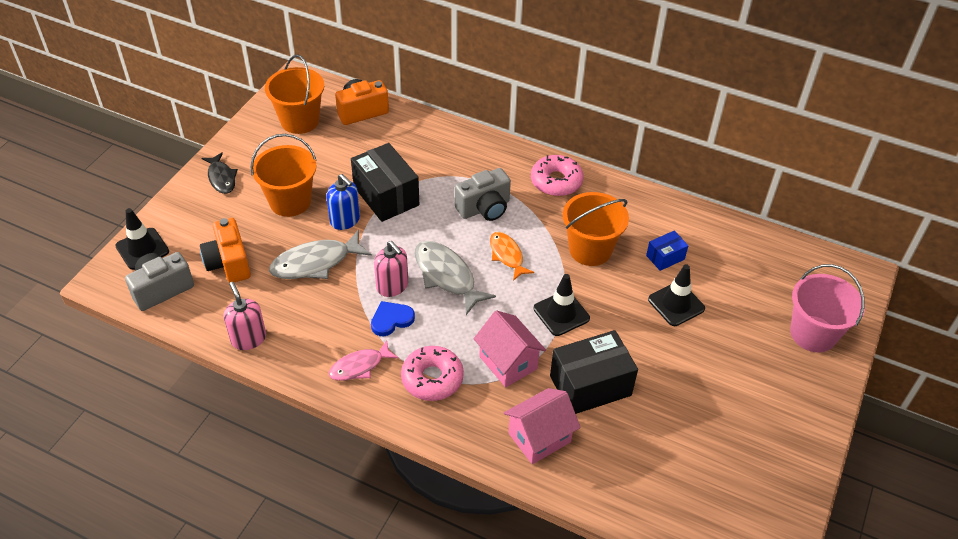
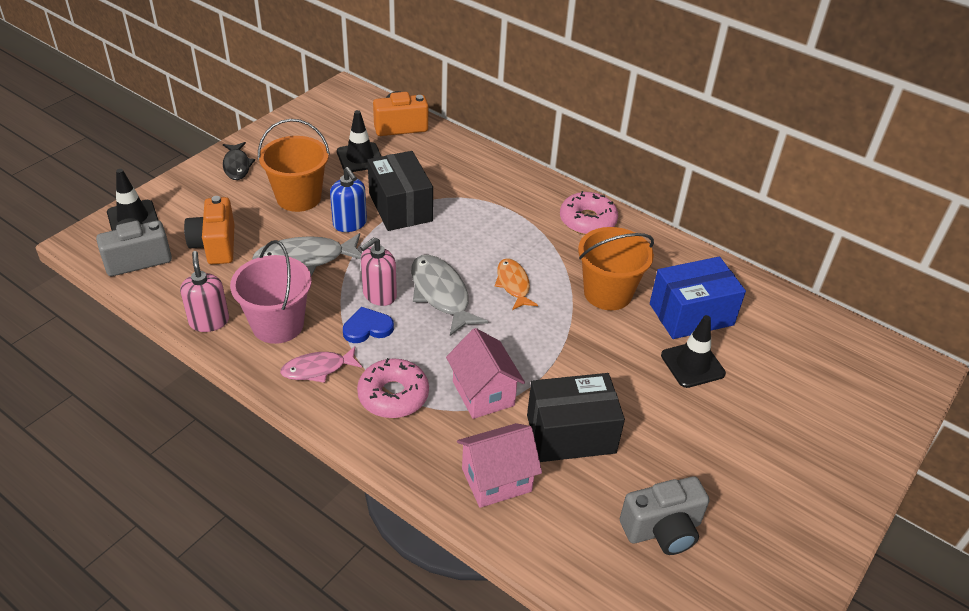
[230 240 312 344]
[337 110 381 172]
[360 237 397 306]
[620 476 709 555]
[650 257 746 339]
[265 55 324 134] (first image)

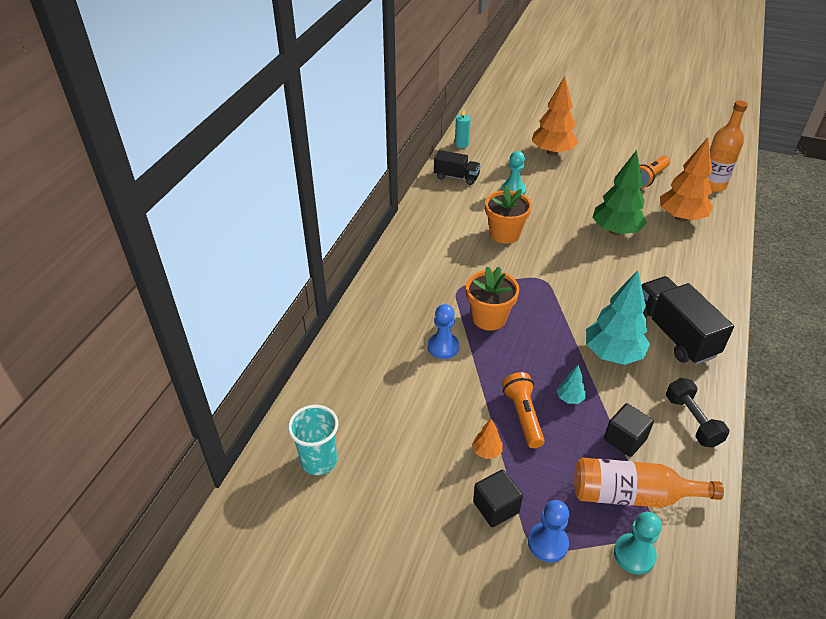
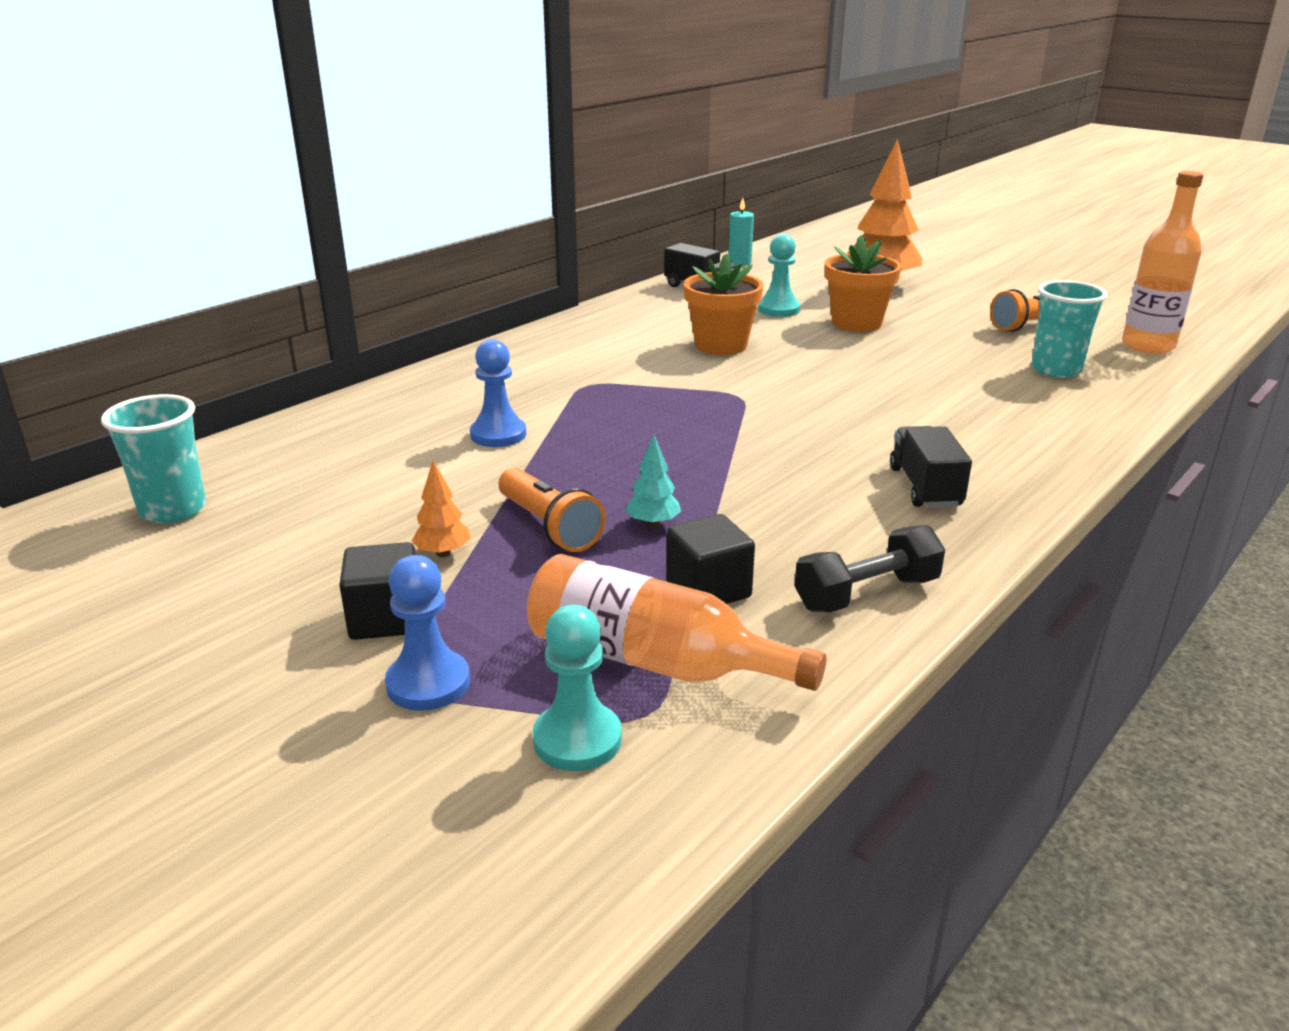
[499 468 606 552]
[795 525 945 613]
[825 235 902 332]
[890 426 972 508]
[1031 280 1107 378]
[586 270 650 365] (first image)
[593 150 647 235] (first image)

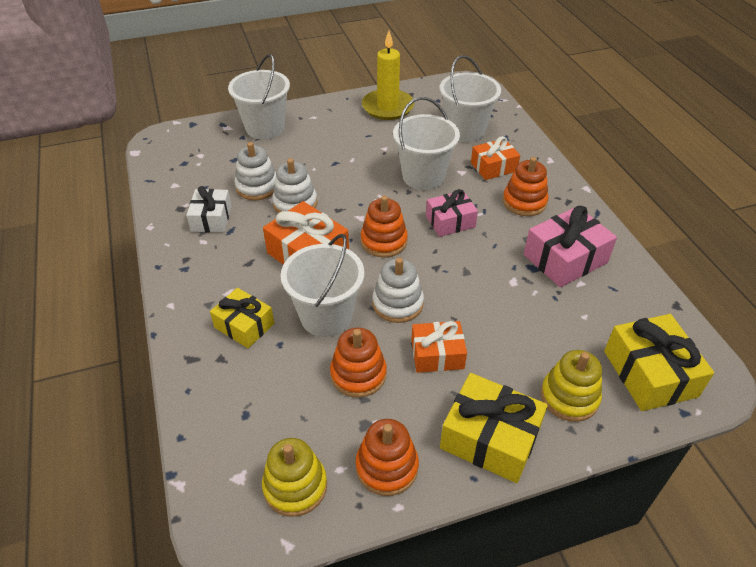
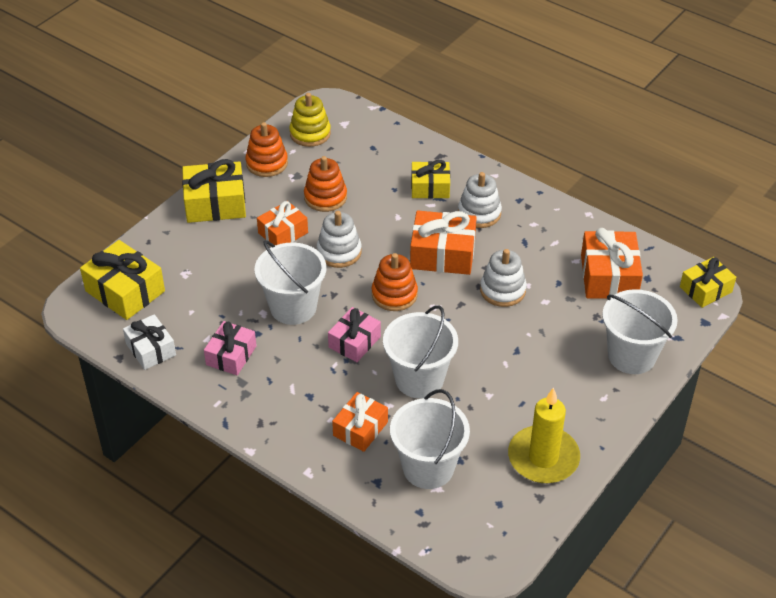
[123 314 176 370]
[204 321 256 375]
[254 240 326 325]
[458 172 502 228]
[581 228 643 299]
[680 257 736 308]
[503 157 548 216] (first image)
[541 350 602 422] (first image)

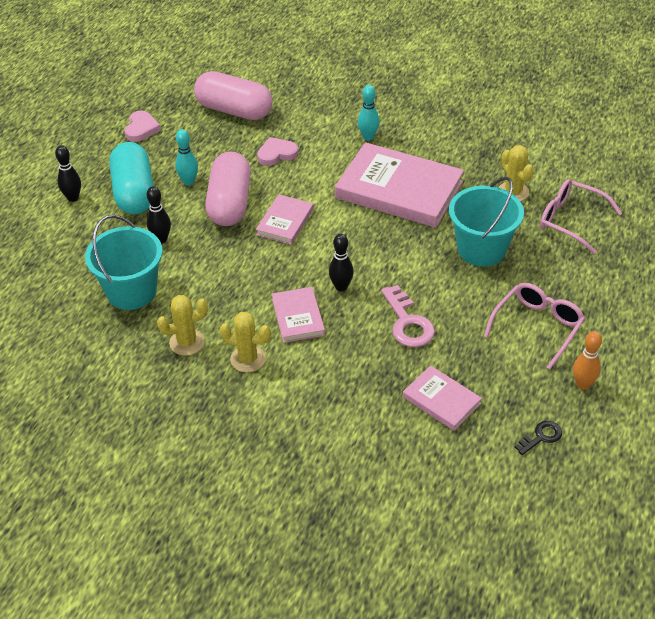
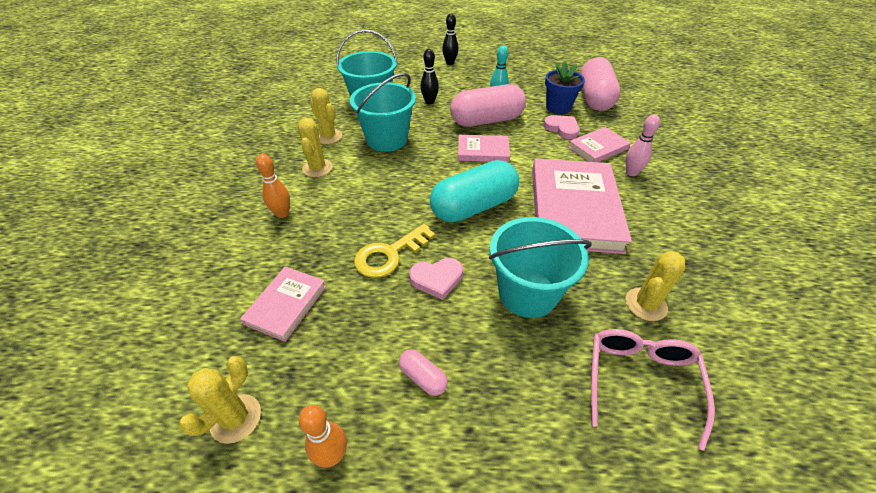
[179 356 261 444]
[256 154 290 218]
[350 73 416 152]
[354 224 435 278]
[399 349 448 396]
[409 258 463 300]
[430 160 519 222]
[545 61 585 114]
[568 127 631 162]
[626 114 660 176]
[329 234 354 291] (first image)

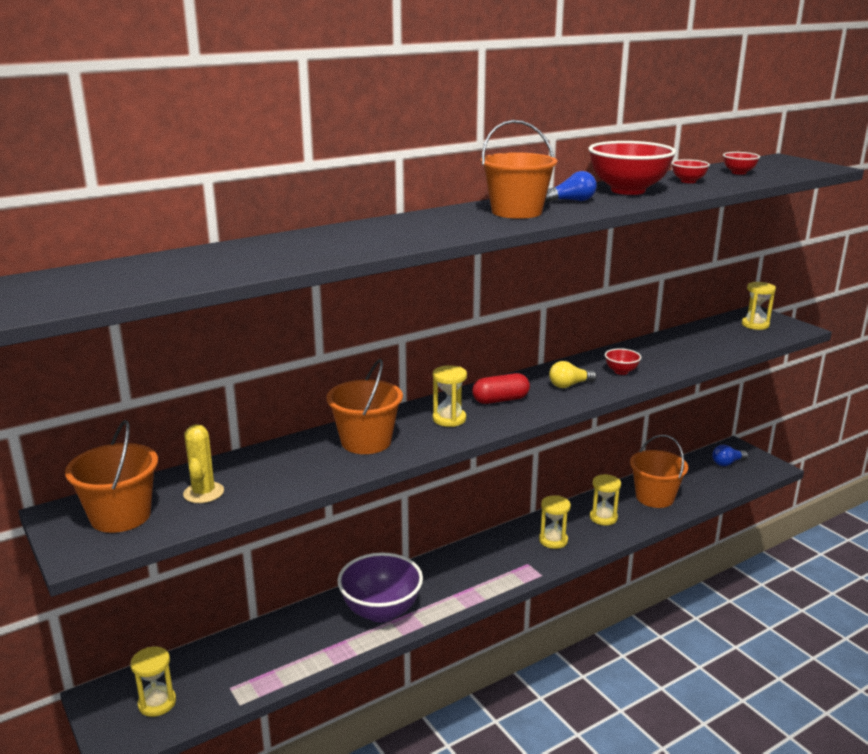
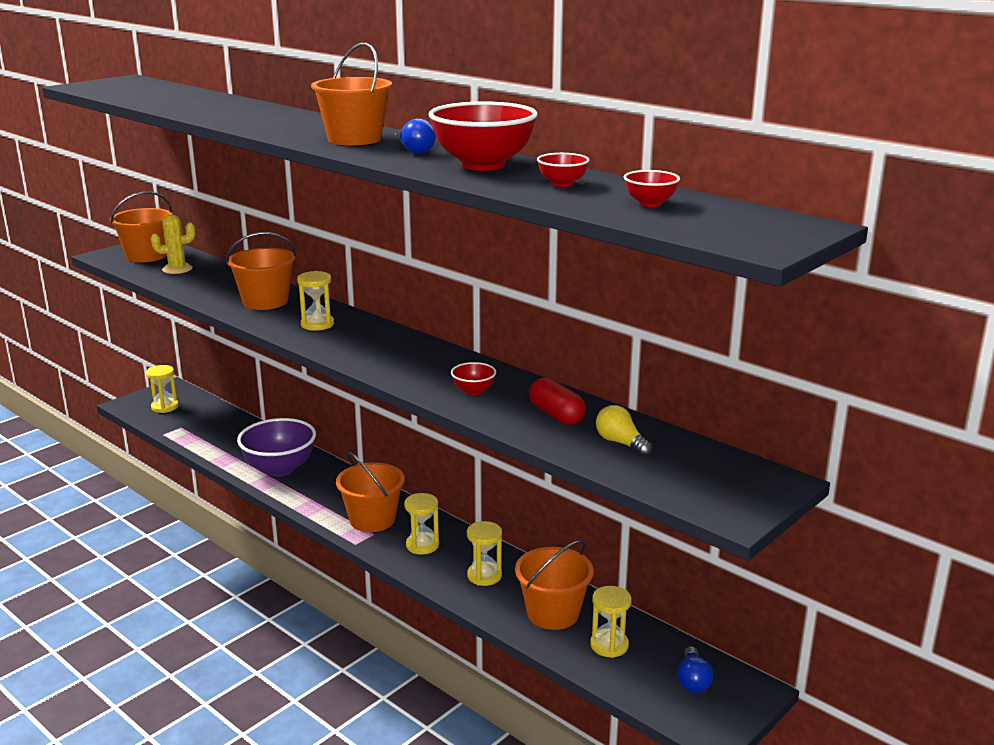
[336 451 405 532]
[529 377 586 425]
[590 586 632 658]
[596 405 653 457]
[677 646 713 693]

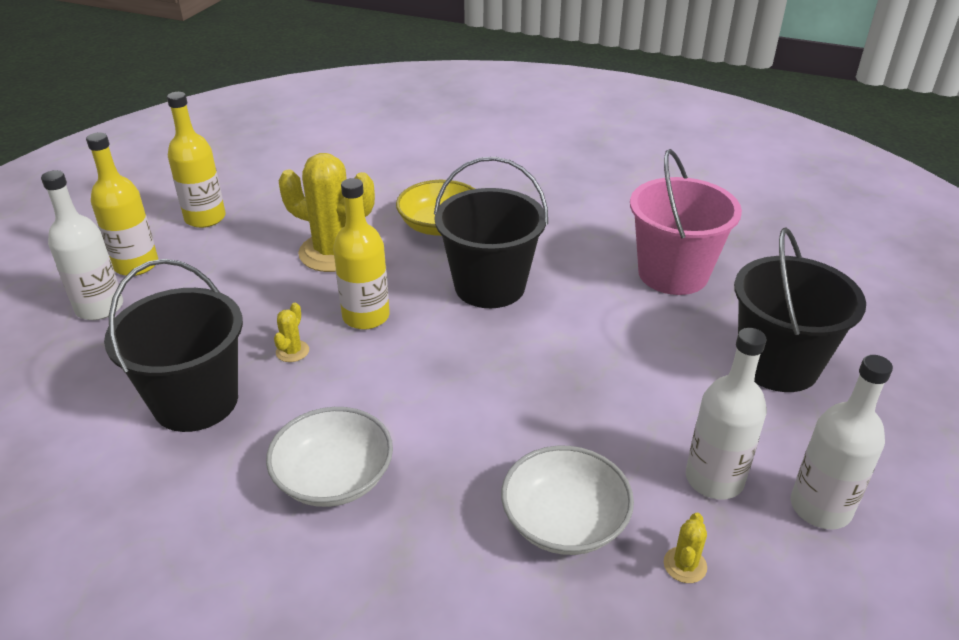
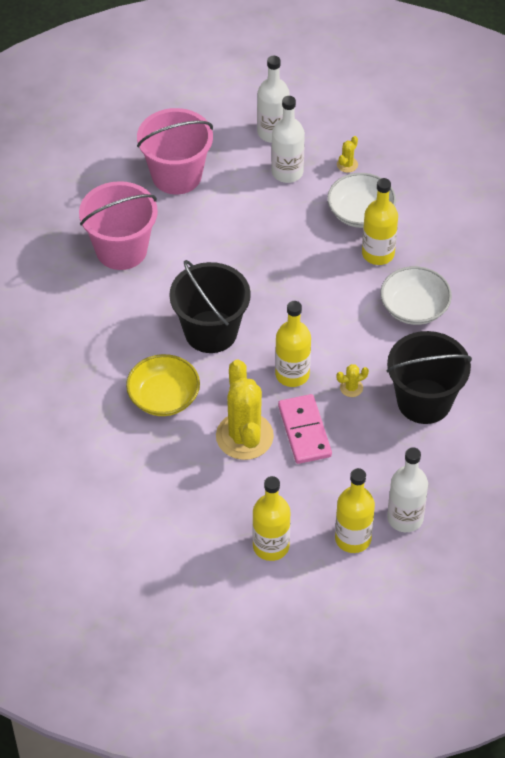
[137 108 213 195]
[278 394 332 464]
[337 136 358 173]
[362 178 398 265]

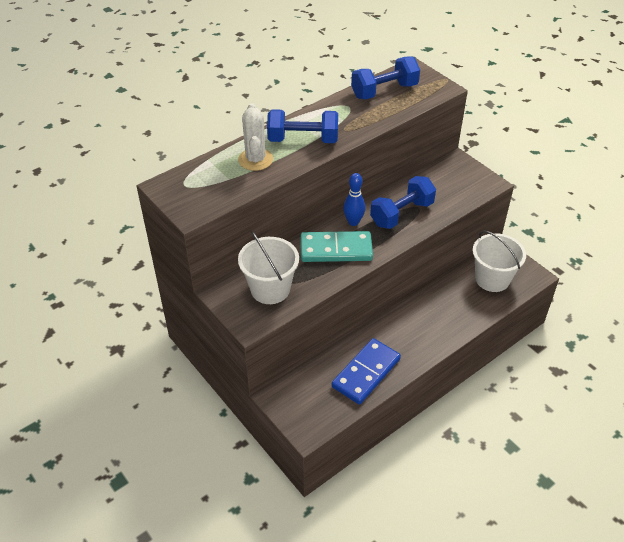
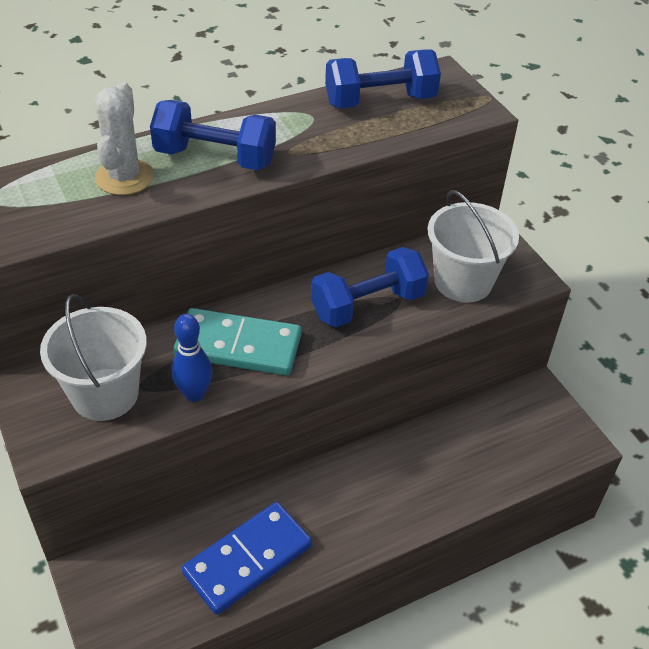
[171 314 213 402]
[428 190 519 302]

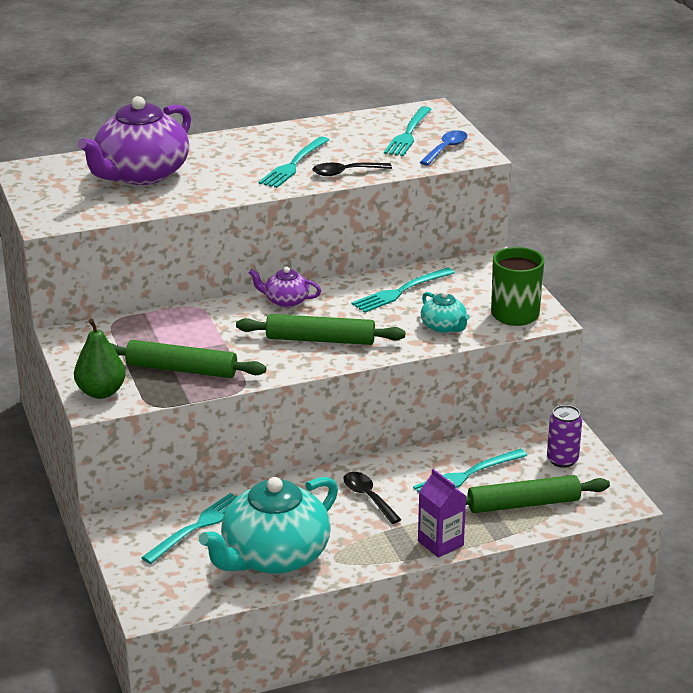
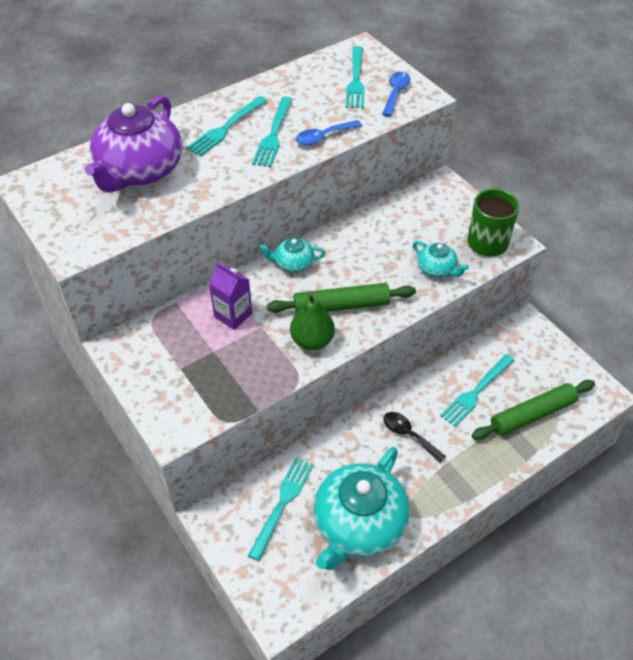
[186 96 267 157]
[209 262 252 330]
[259 238 326 273]
[290 293 335 350]
[295 120 362 146]
[110 340 266 378] (first image)
[547 405 582 468] (first image)

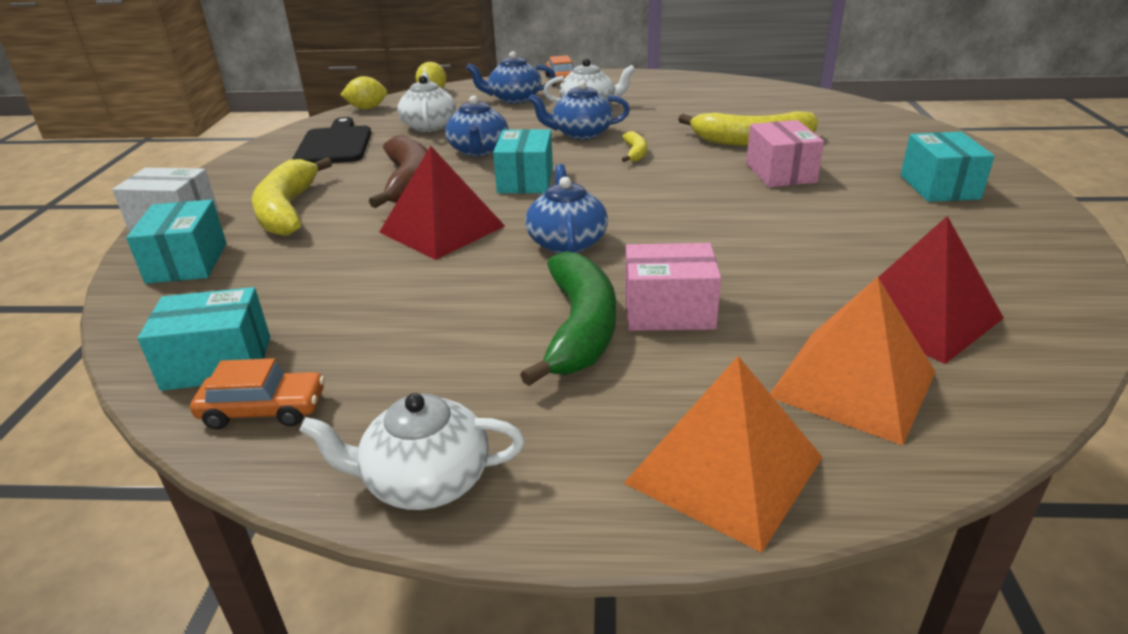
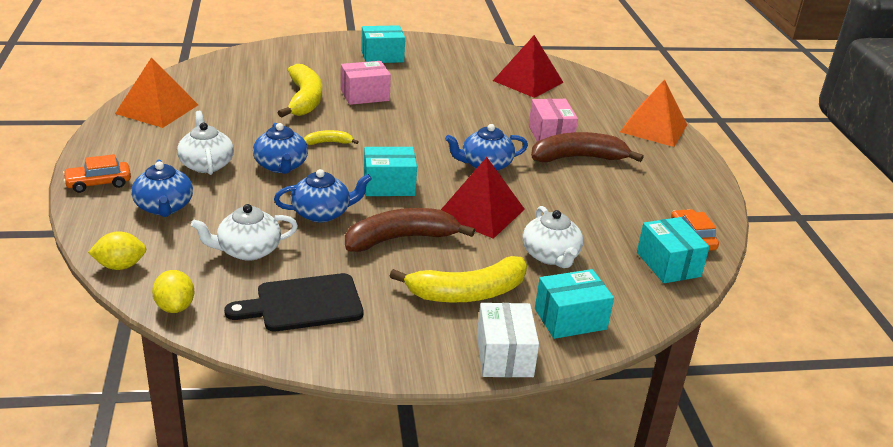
[115 57 198 128]
[522 206 583 268]
[531 132 644 162]

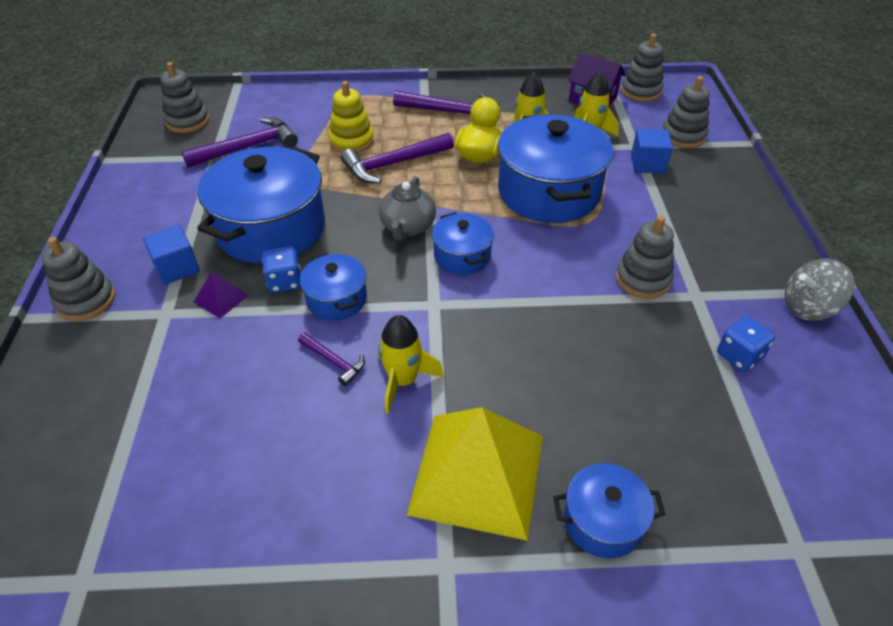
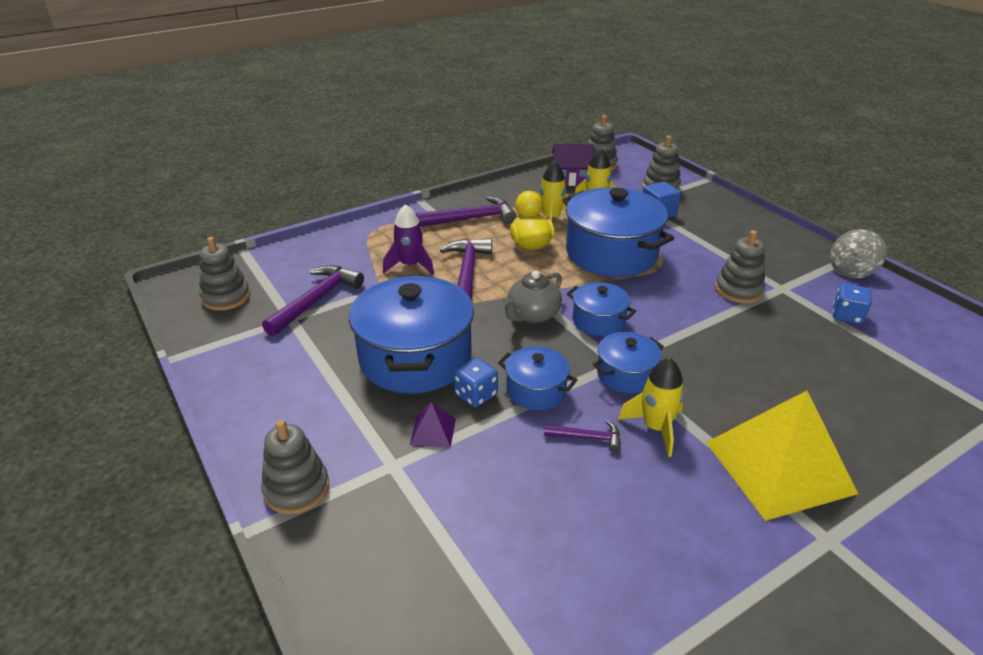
[383 204 434 275]
[440 238 492 301]
[502 271 562 323]
[593 332 664 393]
[143 225 200 285] (first image)

